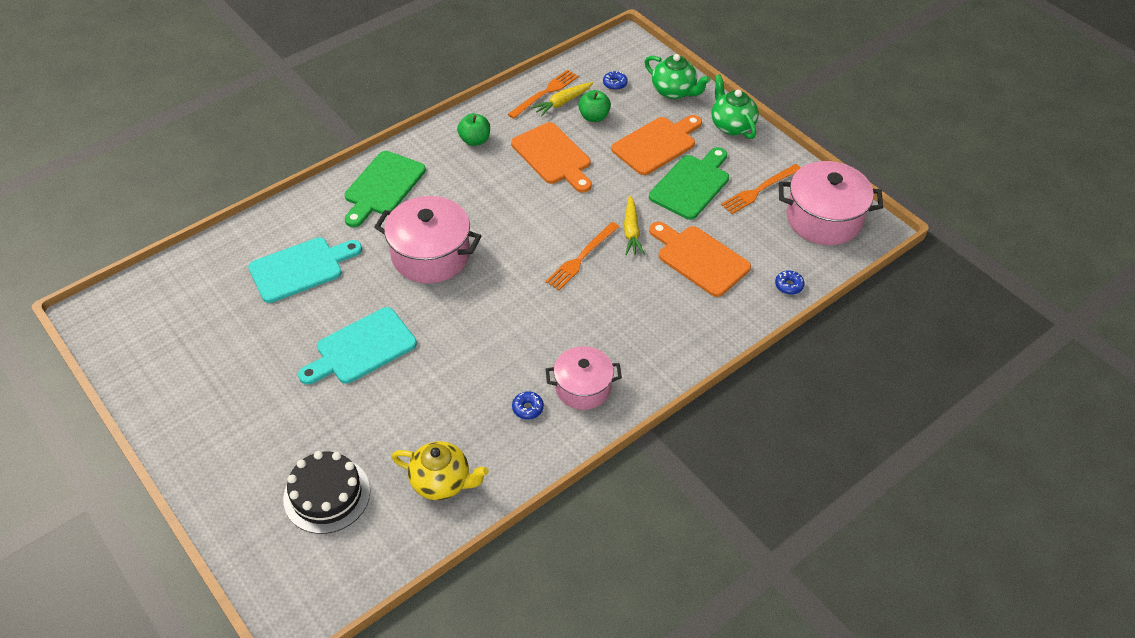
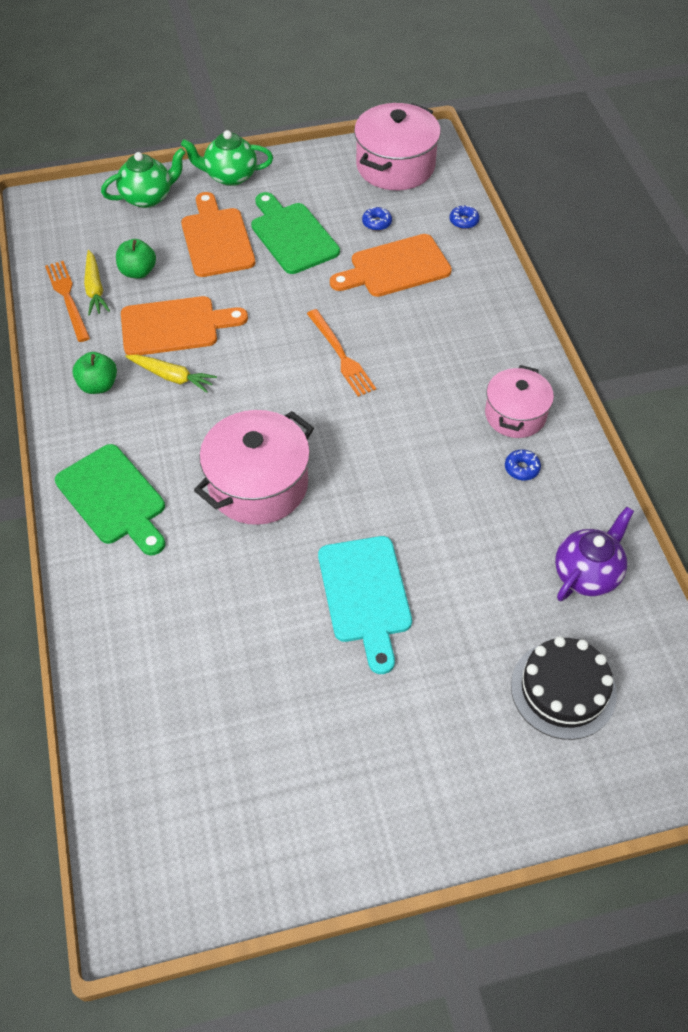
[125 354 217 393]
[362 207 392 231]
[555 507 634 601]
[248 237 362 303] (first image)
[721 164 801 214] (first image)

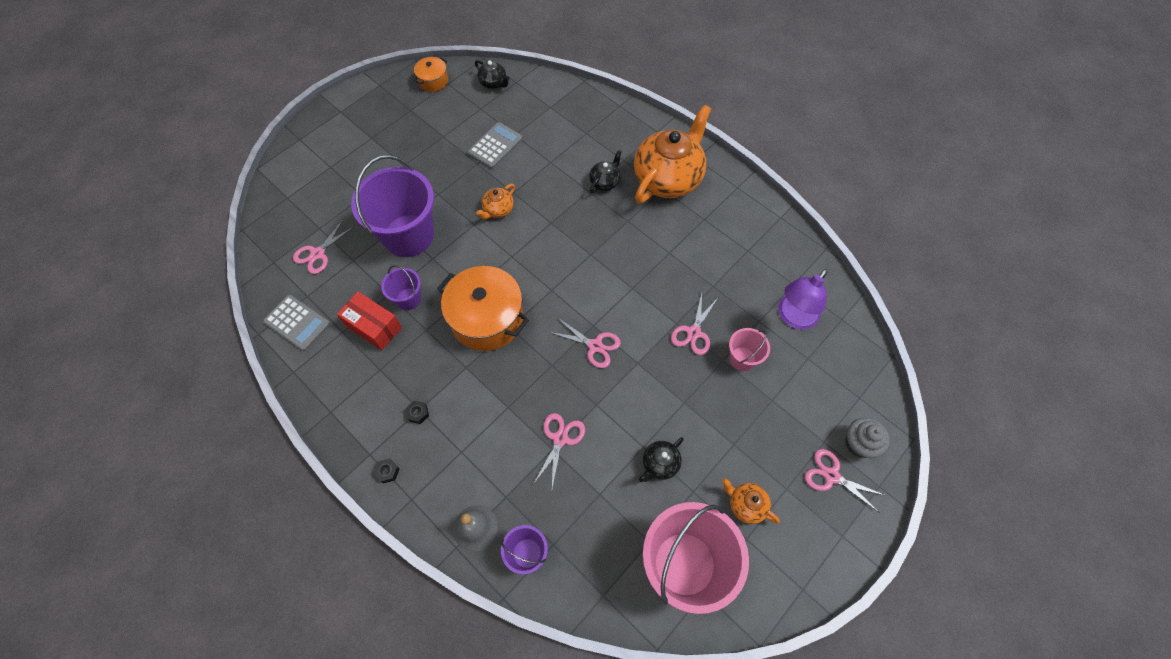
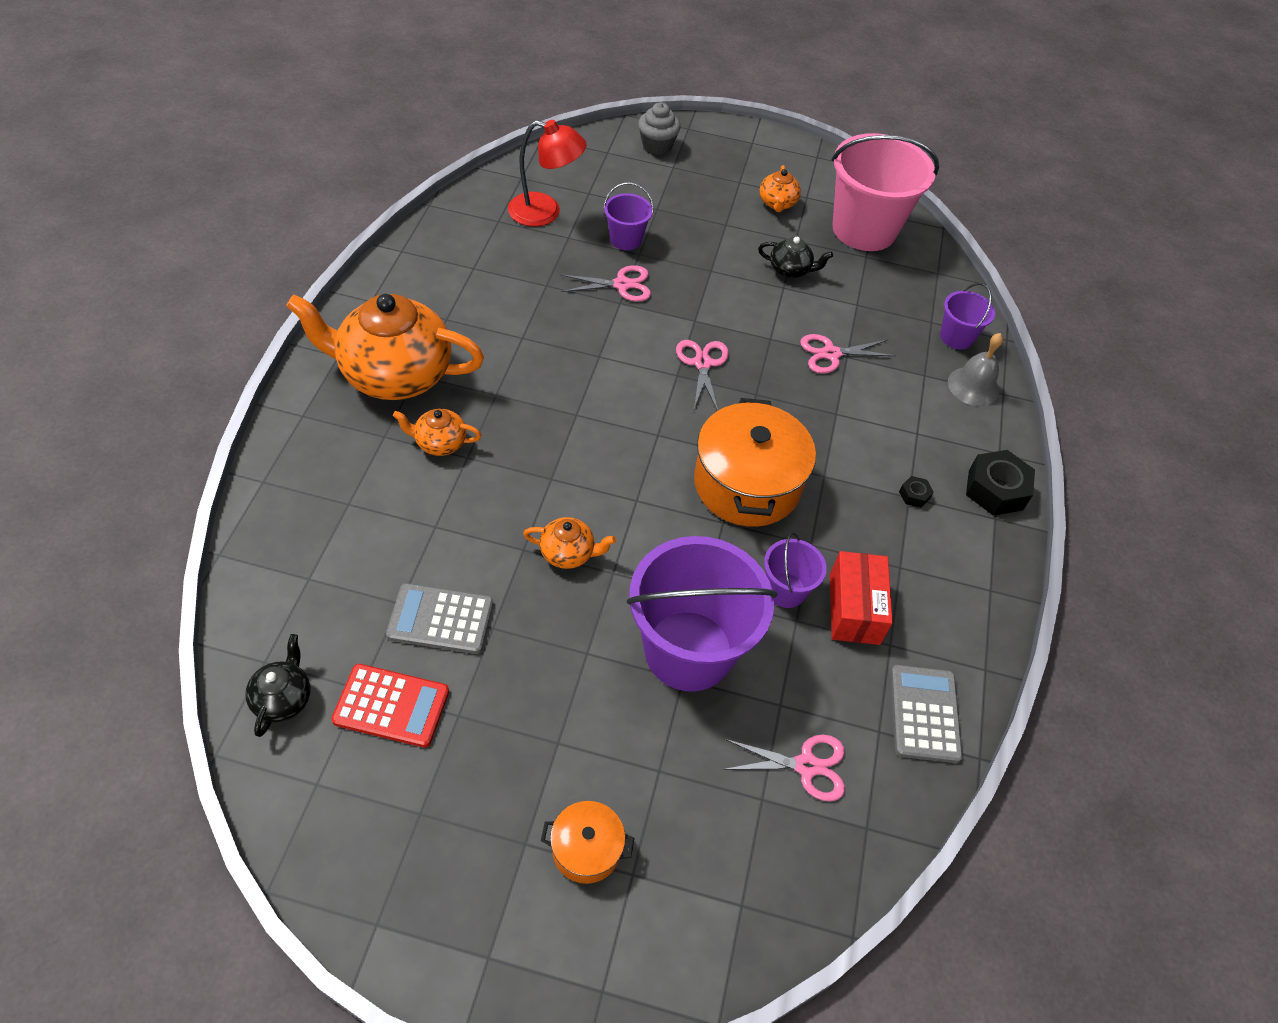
[331 664 449 747]
[393 409 481 456]
[508 120 587 227]
[541 801 634 884]
[604 182 654 250]
[966 450 1035 516]
[805 449 887 513] (first image)

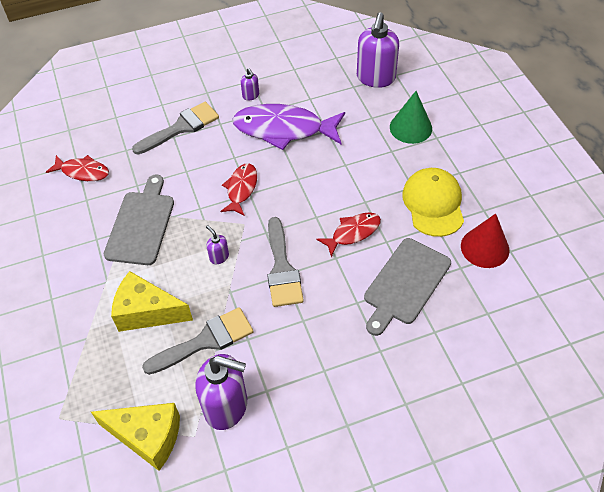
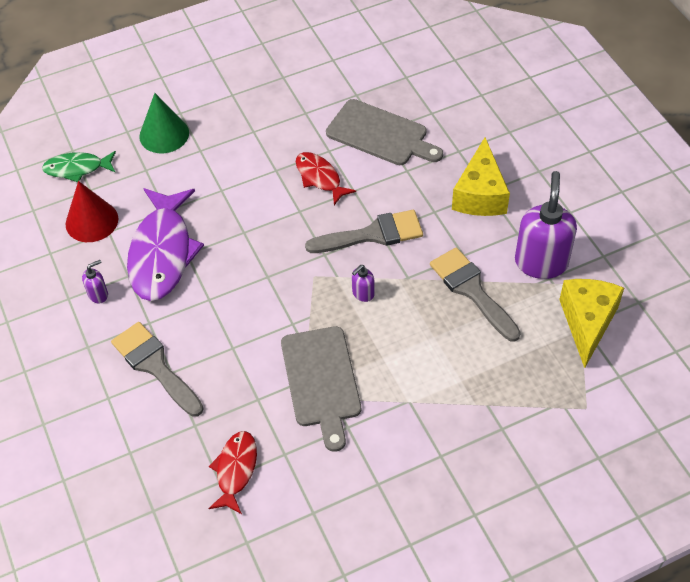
[42 151 116 182]
[66 181 118 242]
[281 326 361 452]
[452 137 510 216]
[220 163 257 216] (first image)
[402 168 464 237] (first image)

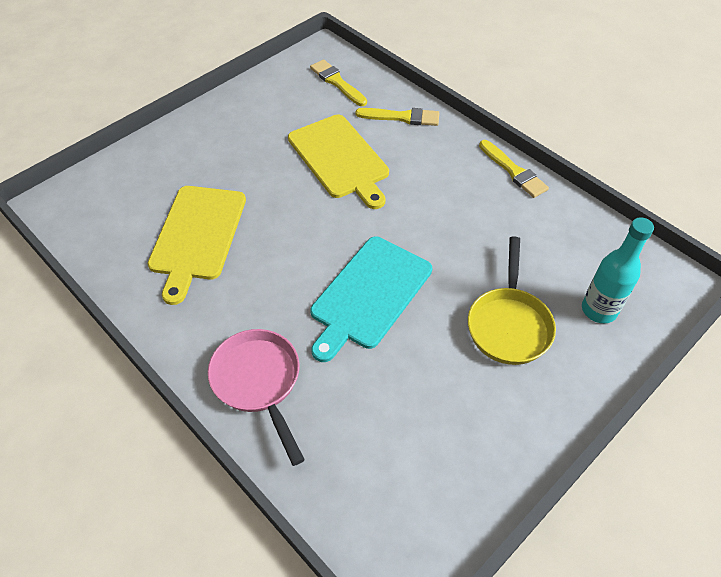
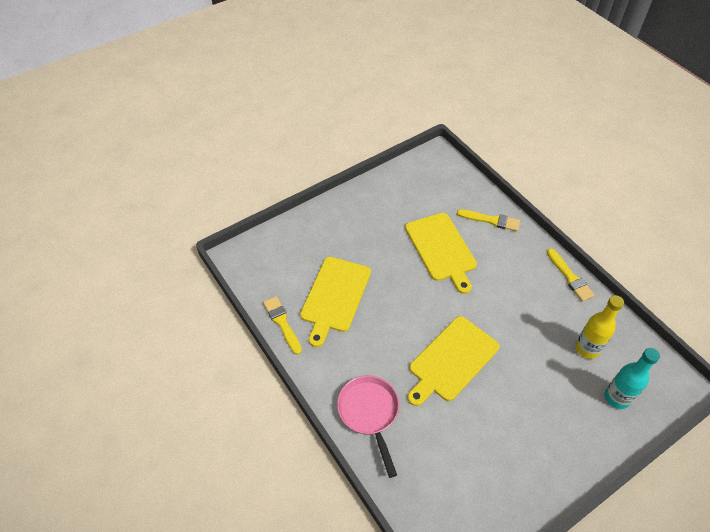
[263 296 302 355]
[407 316 500 406]
[575 295 624 359]
[468 236 556 365] (first image)

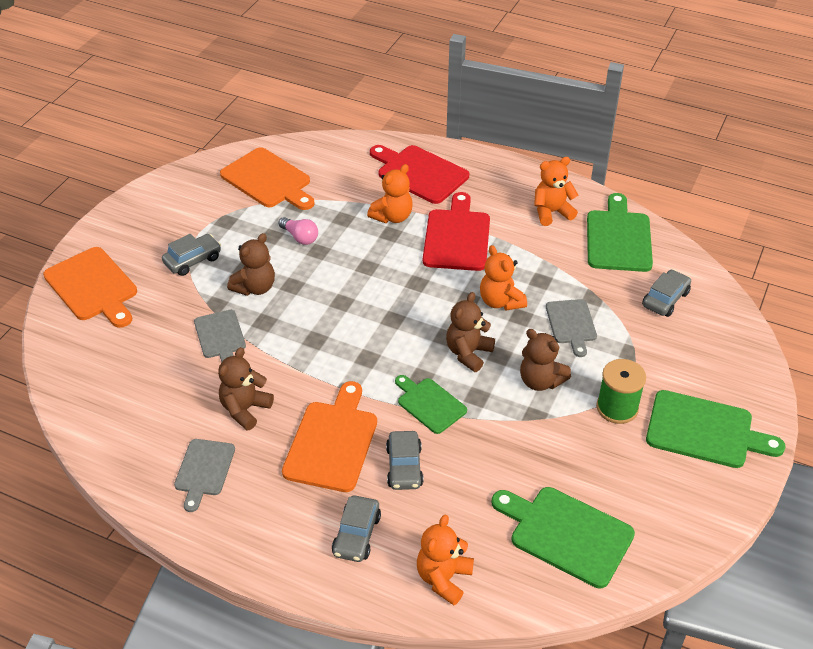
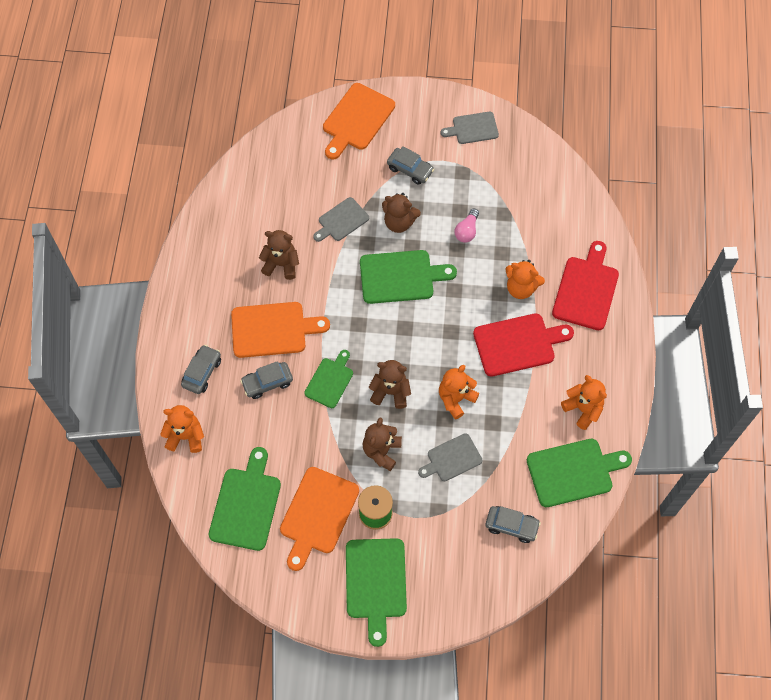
[181 345 221 394]
[280 467 359 571]
[360 250 457 304]
[441 112 499 144]

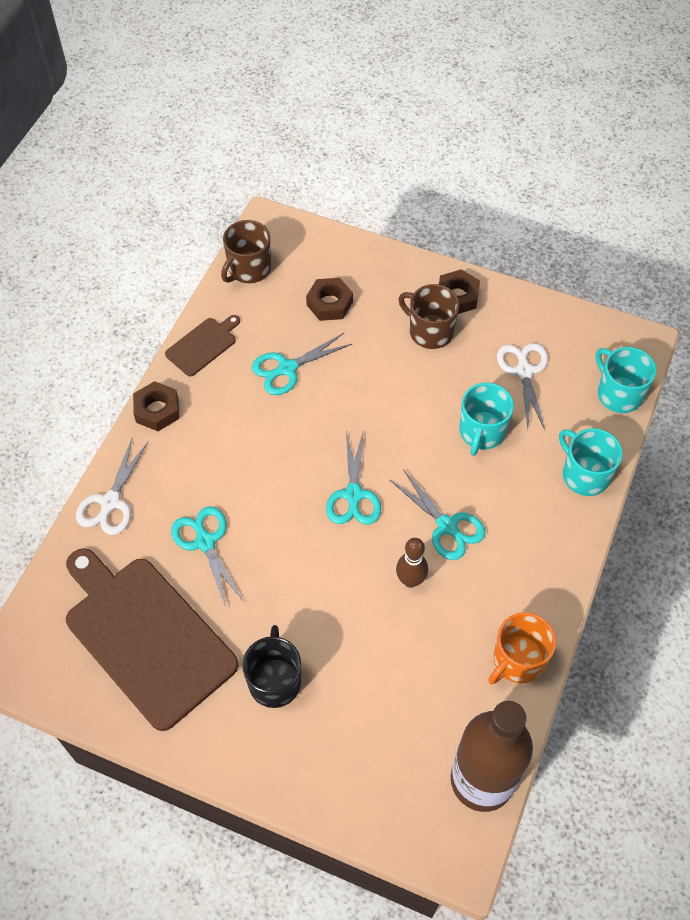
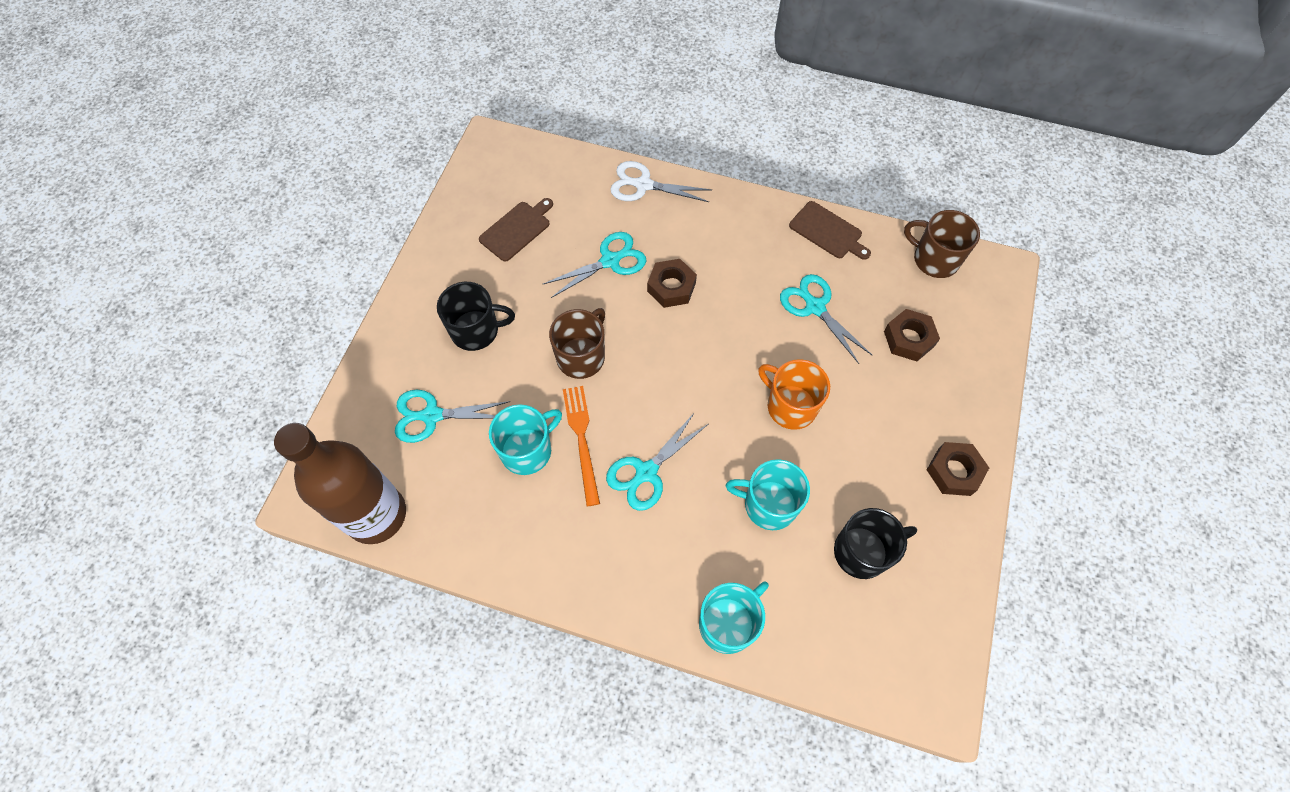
[395 390 511 443]
[479 198 553 262]
[489 404 562 475]
[549 308 605 379]
[563 386 600 506]
[647 259 697 308]
[758 359 830 430]
[834 508 917 579]

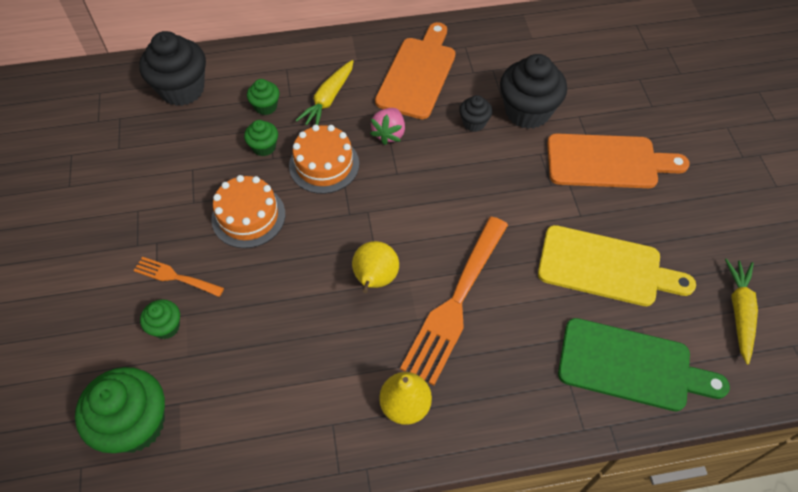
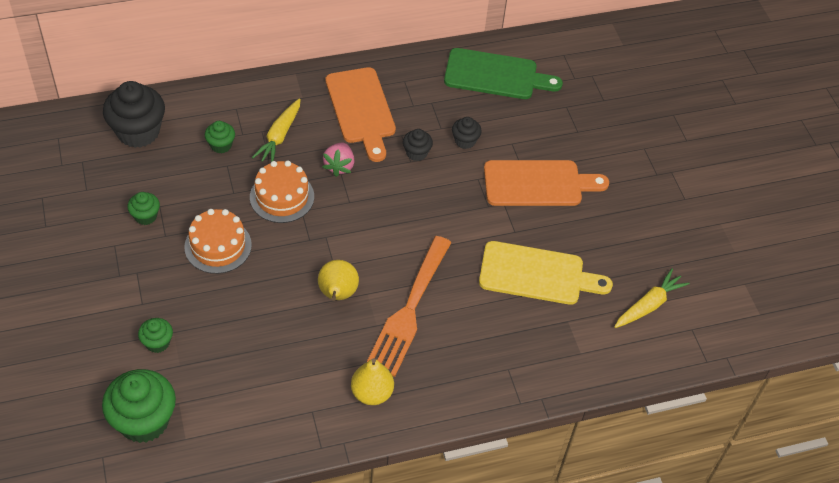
[127 192 160 225]
[326 67 396 162]
[444 48 563 99]
[452 117 482 149]
[614 269 689 328]
[134 257 224 297] (first image)

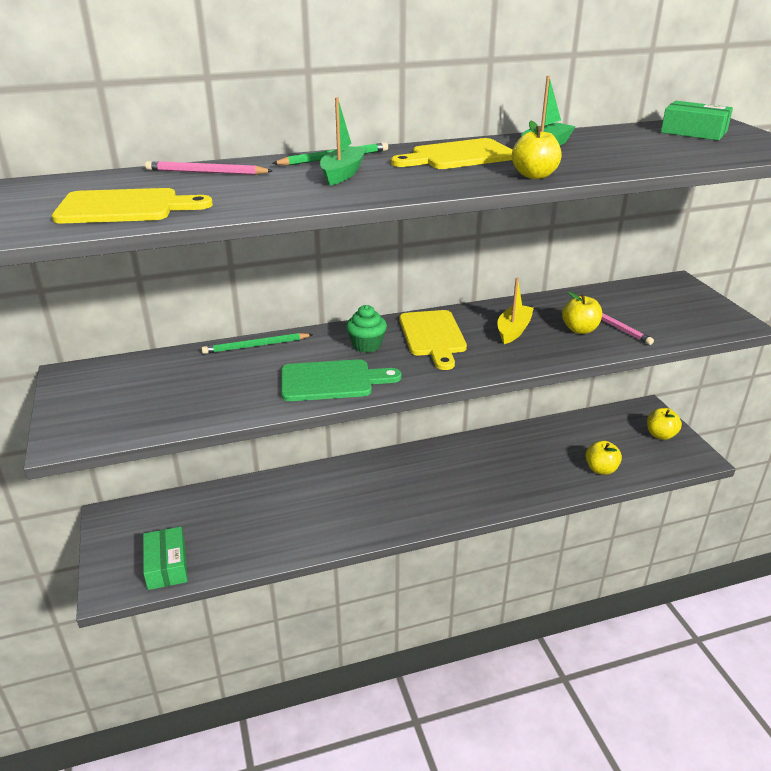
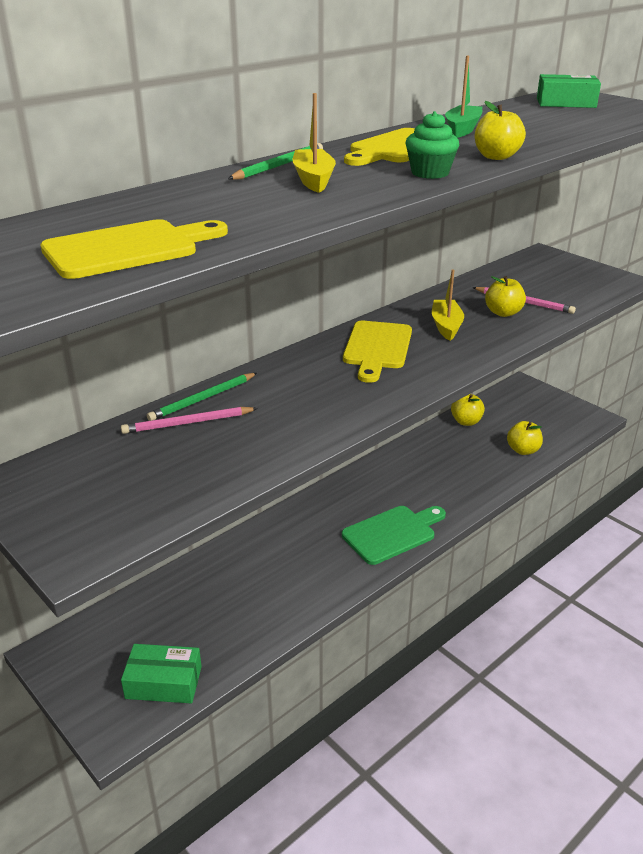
[121 407 258 434]
[121 644 202 703]
[292 93 336 193]
[342 506 446 565]
[343 321 412 383]
[406 111 459 179]
[451 394 485 426]

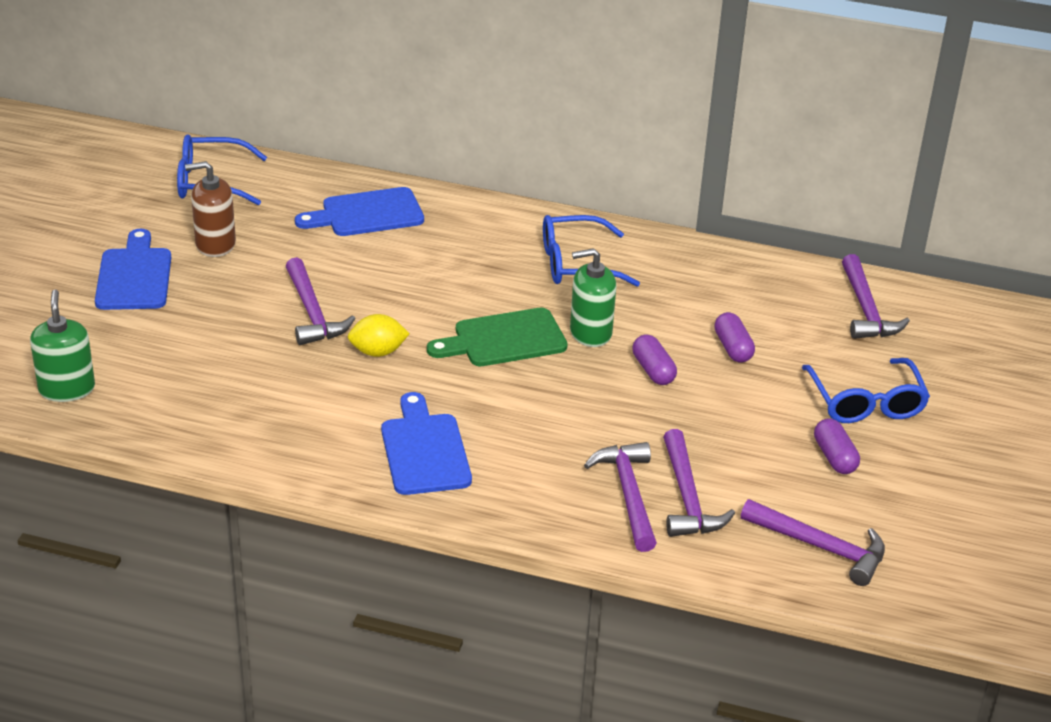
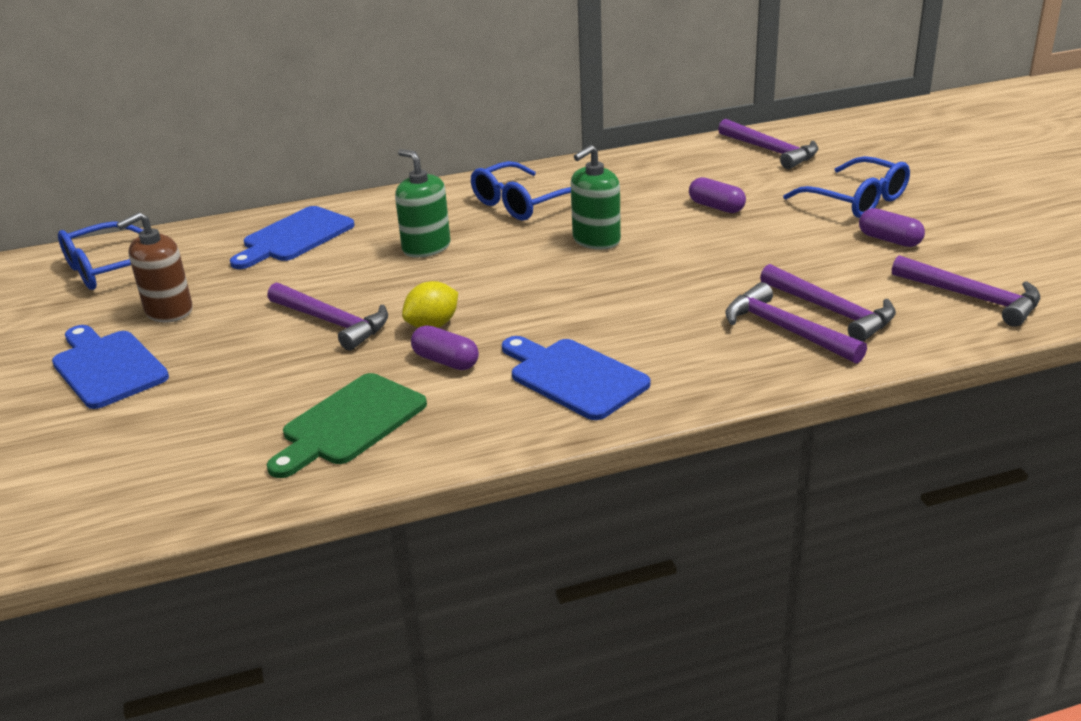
[267 373 427 478]
[395 149 451 258]
[411 325 479 370]
[892 255 1040 327]

